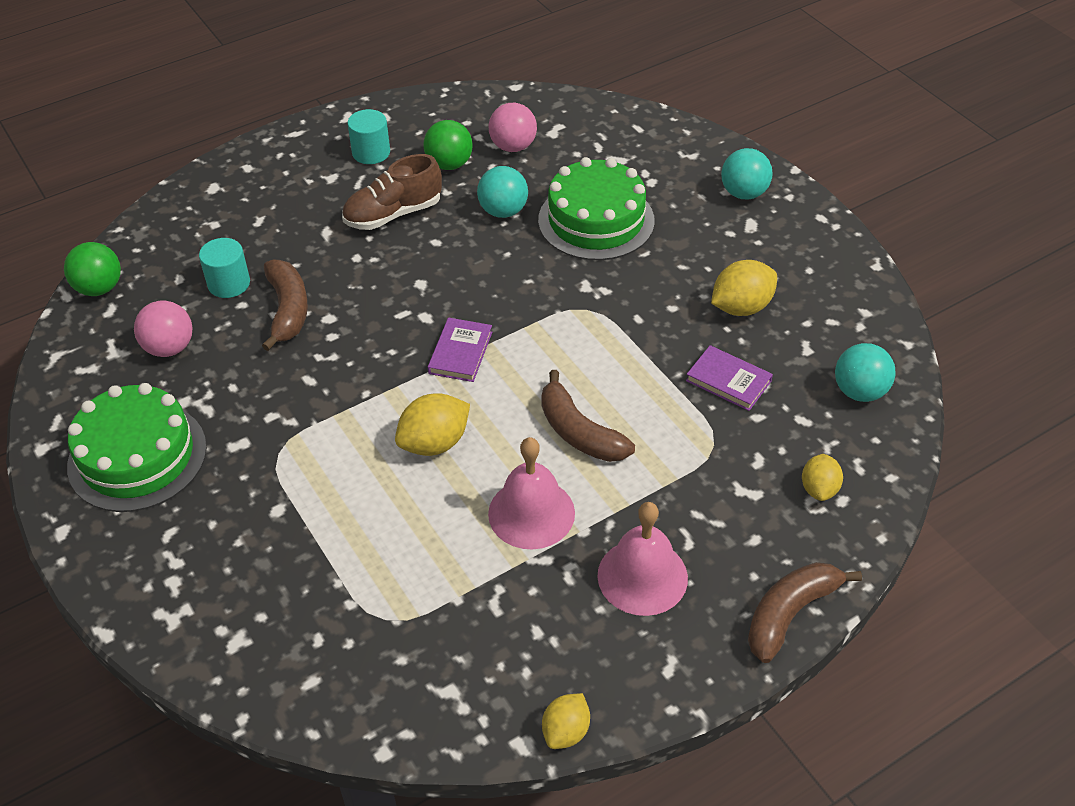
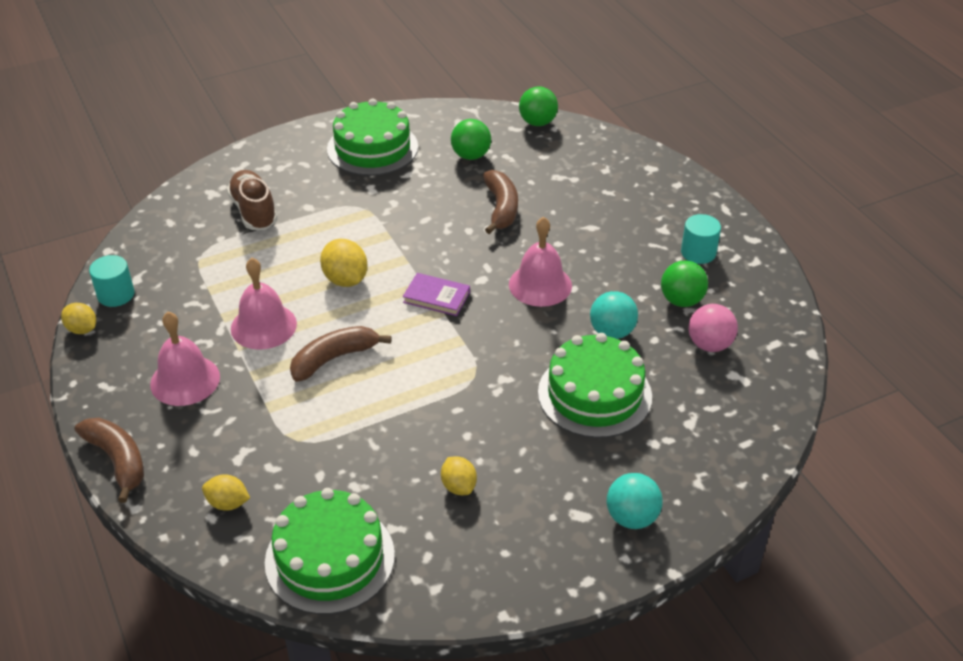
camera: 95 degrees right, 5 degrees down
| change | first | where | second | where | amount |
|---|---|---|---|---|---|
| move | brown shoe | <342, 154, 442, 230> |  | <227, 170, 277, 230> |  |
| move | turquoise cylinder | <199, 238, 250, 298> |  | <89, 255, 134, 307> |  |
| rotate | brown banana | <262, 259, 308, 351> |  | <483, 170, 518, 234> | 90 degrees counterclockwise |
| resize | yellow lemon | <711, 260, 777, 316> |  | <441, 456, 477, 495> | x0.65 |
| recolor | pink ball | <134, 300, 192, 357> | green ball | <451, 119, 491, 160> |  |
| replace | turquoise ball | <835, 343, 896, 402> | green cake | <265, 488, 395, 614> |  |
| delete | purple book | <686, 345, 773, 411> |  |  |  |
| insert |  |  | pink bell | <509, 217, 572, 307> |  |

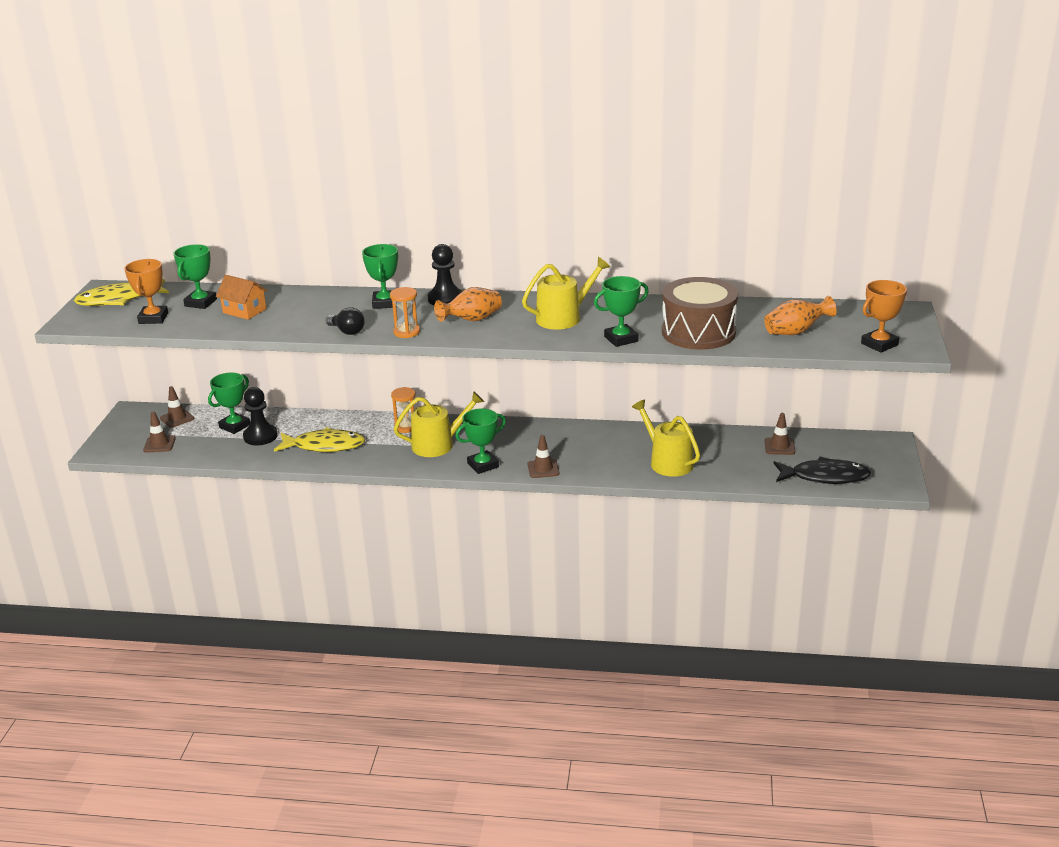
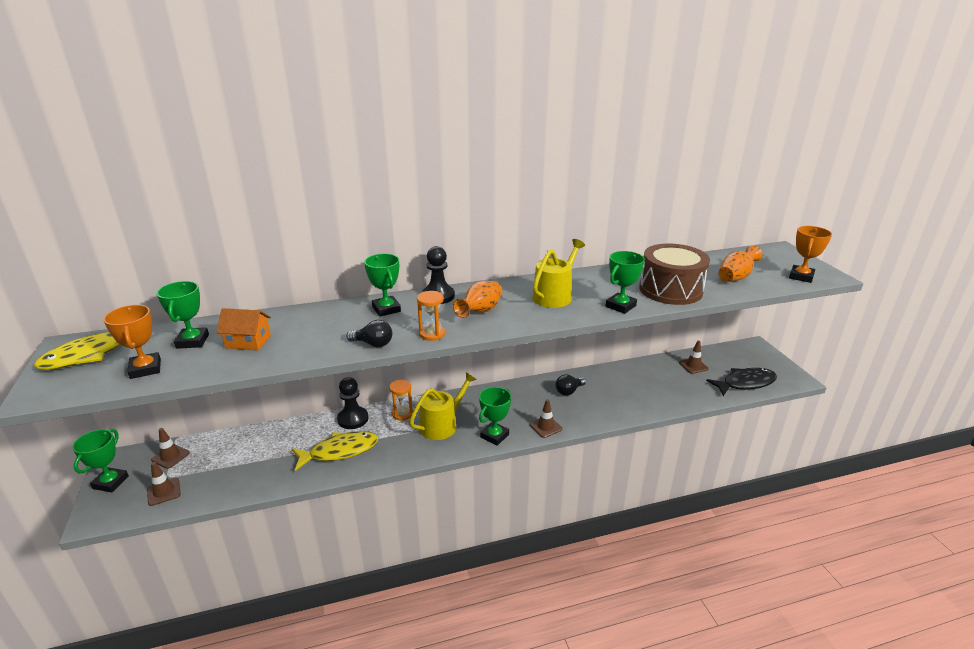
camera: 25 degrees left, 0 degrees up
| change | first | where | second | where | amount |
|---|---|---|---|---|---|
| move | green trophy | <208, 373, 250, 434> |  | <72, 429, 129, 492> |  |
| move | black pawn | <243, 387, 278, 445> |  | <337, 377, 368, 429> |  |
| delete | yellow watering can | <632, 399, 700, 477> |  |  |  |
| insert |  |  | black light bulb | <556, 374, 586, 396> |  |

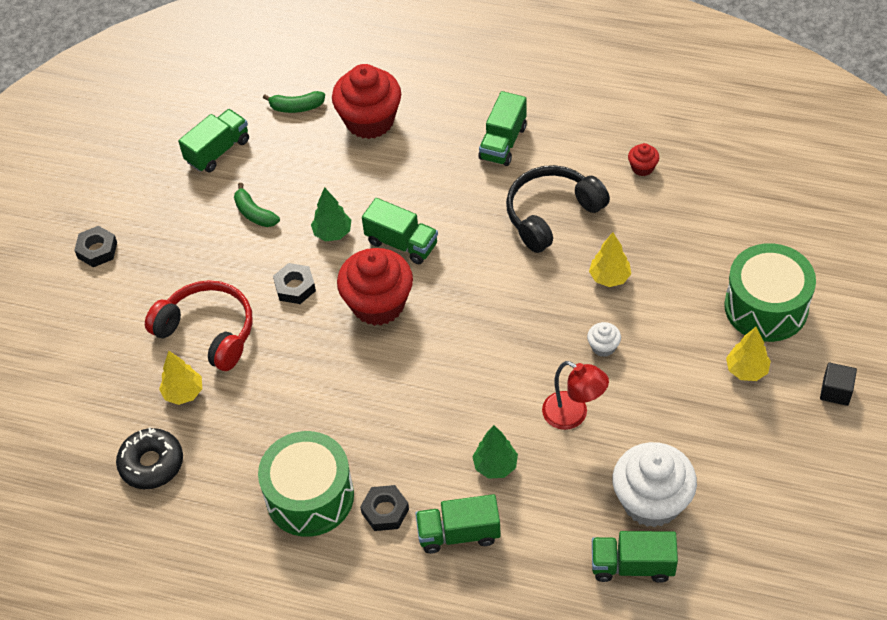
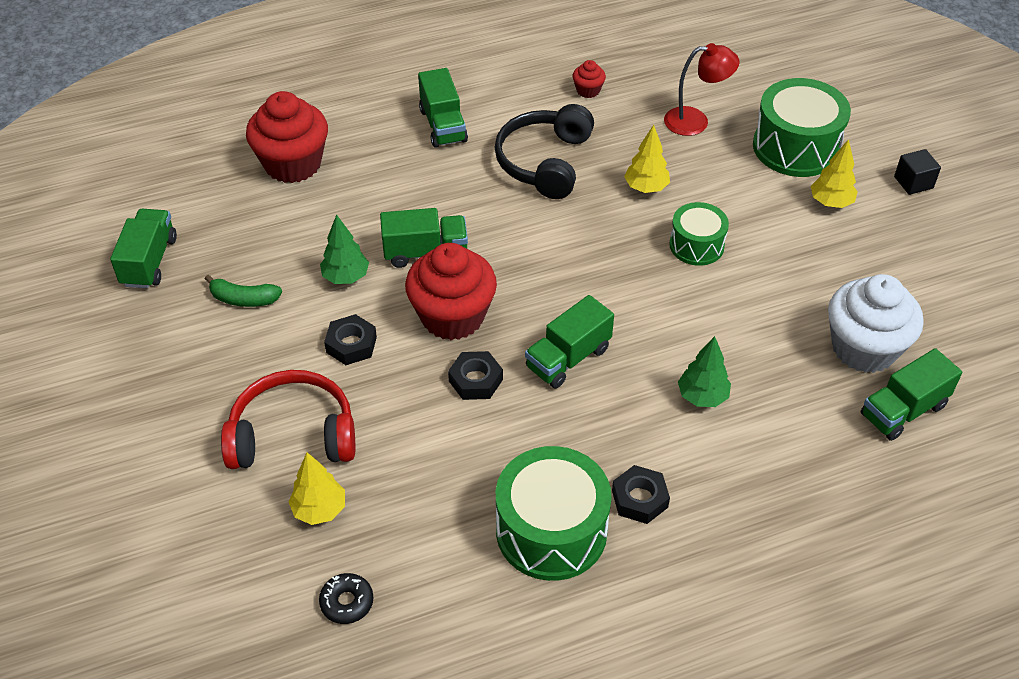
camera: 40 degrees left, 5 degrees down
| change | first | where | second | where | amount |
|---|---|---|---|---|---|
| delete | green banana | <263, 91, 325, 113> |  |  |  |
| move | black nut | <74, 226, 117, 267> |  | <448, 351, 503, 400> |  |
| replace | white cupcake | <587, 322, 621, 357> | green drum | <669, 202, 729, 266> |  |
| move | red lamp | <542, 361, 609, 430> |  | <664, 43, 740, 136> |  |
| resize | black donut | <116, 427, 183, 489> |  | <319, 573, 373, 624> | x0.61 |
| move | green truck | <415, 494, 501, 554> |  | <525, 295, 614, 389> |  |

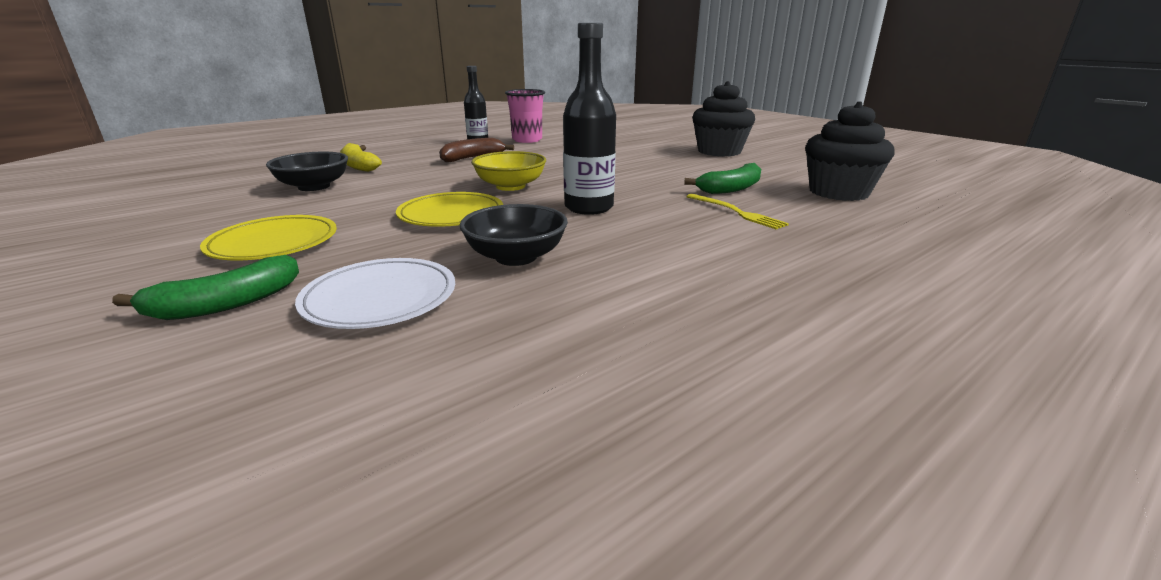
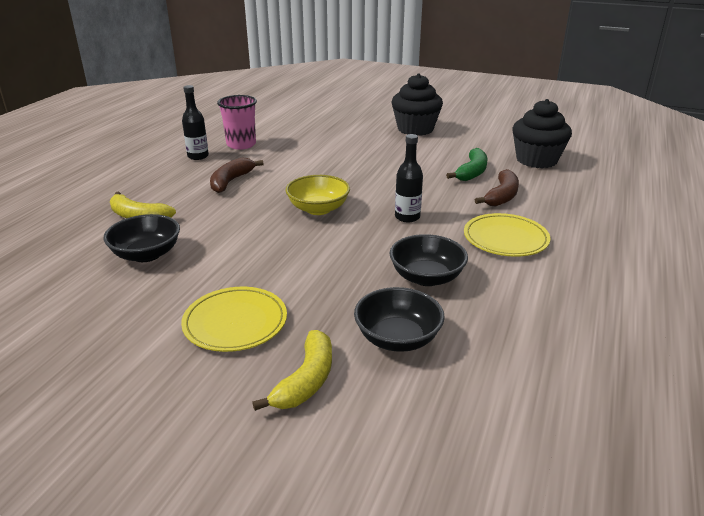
camera: 30 degrees left, 5 degrees up
| change | first | where | second | where | amount |
|---|---|---|---|---|---|
| resize | black bottle | <563, 23, 616, 215> |  | <395, 134, 423, 223> | x0.66 |
| move | yellow plate | <396, 192, 503, 227> |  | <464, 213, 550, 257> |  |
| replace | yellow fork | <686, 194, 789, 229> | brown banana | <475, 169, 519, 207> |  |
| recolor | green banana | <112, 255, 299, 320> | yellow banana | <252, 330, 332, 411> |  |
| replace | white plate | <295, 258, 455, 329> | black bowl | <354, 287, 445, 352> |  |

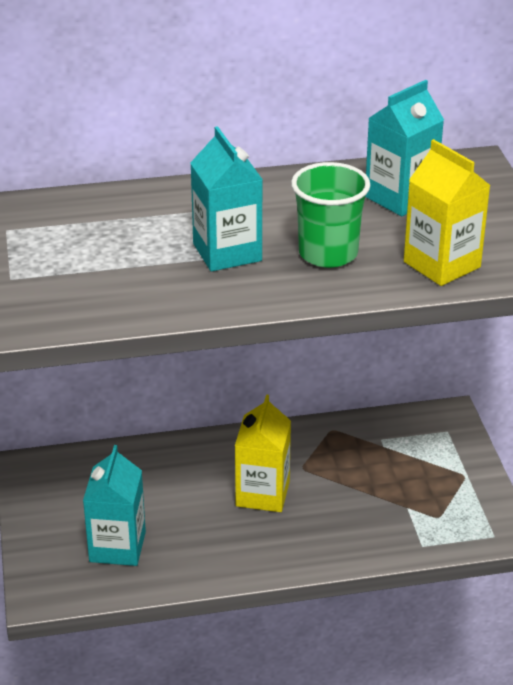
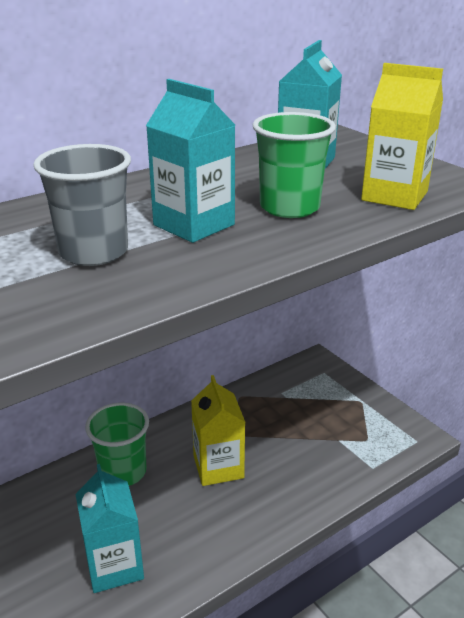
camera: 25 degrees left, 5 degrees down
| change | first | where | second | where | amount |
|---|---|---|---|---|---|
| insert |  |  | grey cup | <33, 144, 131, 266> |  |
| insert |  |  | green cup | <85, 403, 149, 486> |  |

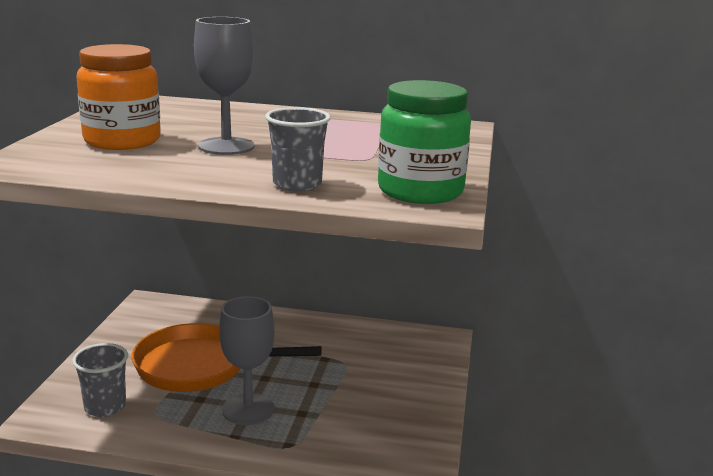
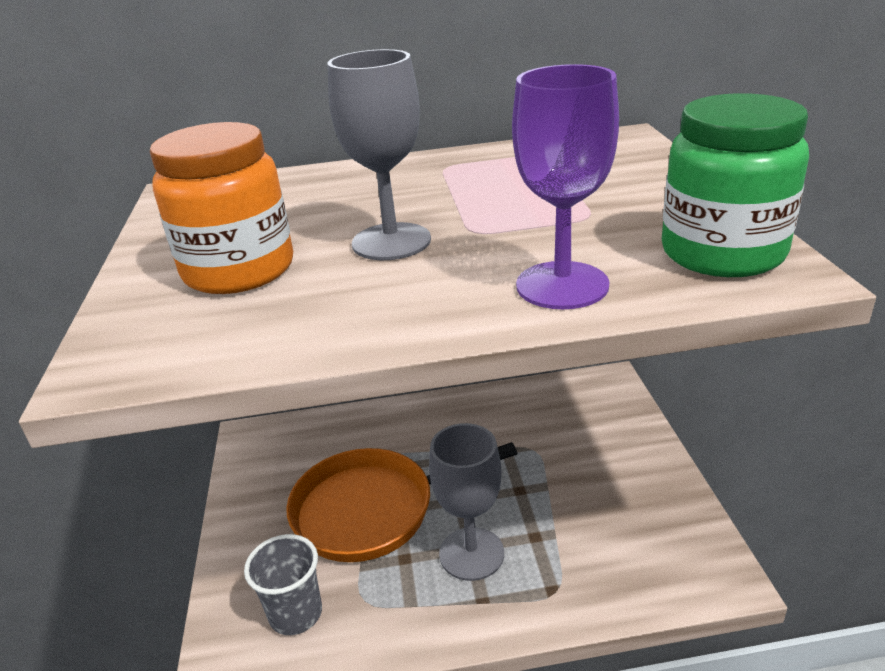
camera: 15 degrees left, 10 degrees up
| change | first | where | second | where | amount |
|---|---|---|---|---|---|
| replace | grey cup | <265, 107, 331, 192> | purple goblet | <512, 64, 619, 309> |  |

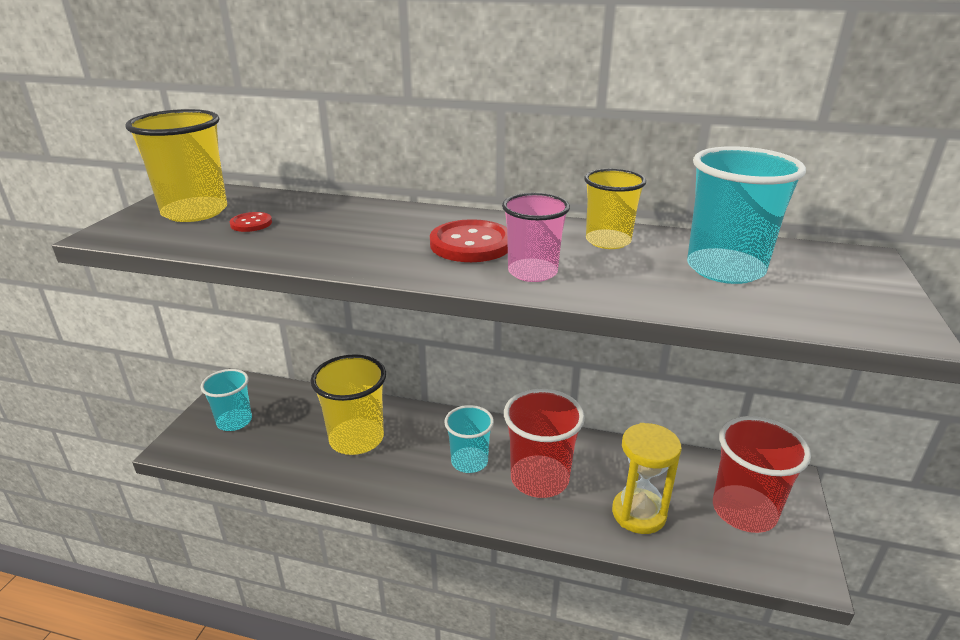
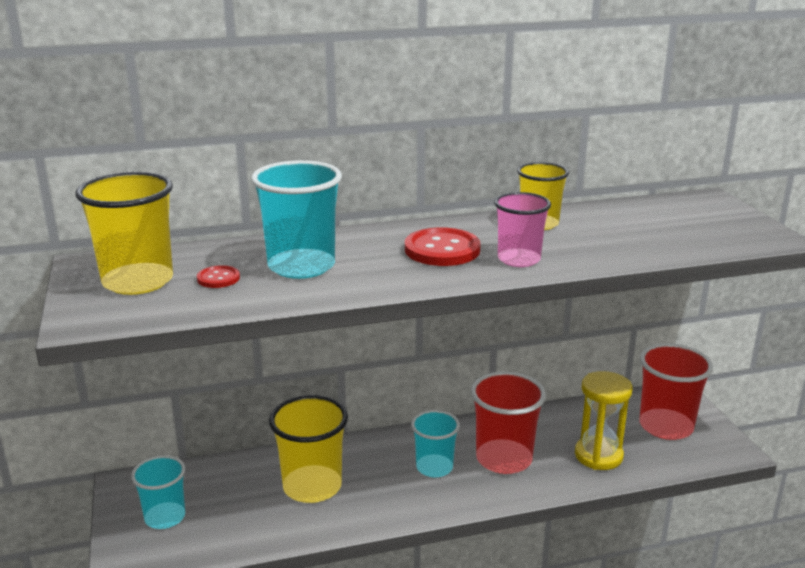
camera: 30 degrees left, 5 degrees down
| change | first | where | second | where | amount |
|---|---|---|---|---|---|
| move | turquoise cup | <687, 146, 806, 284> |  | <251, 160, 342, 279> |  |

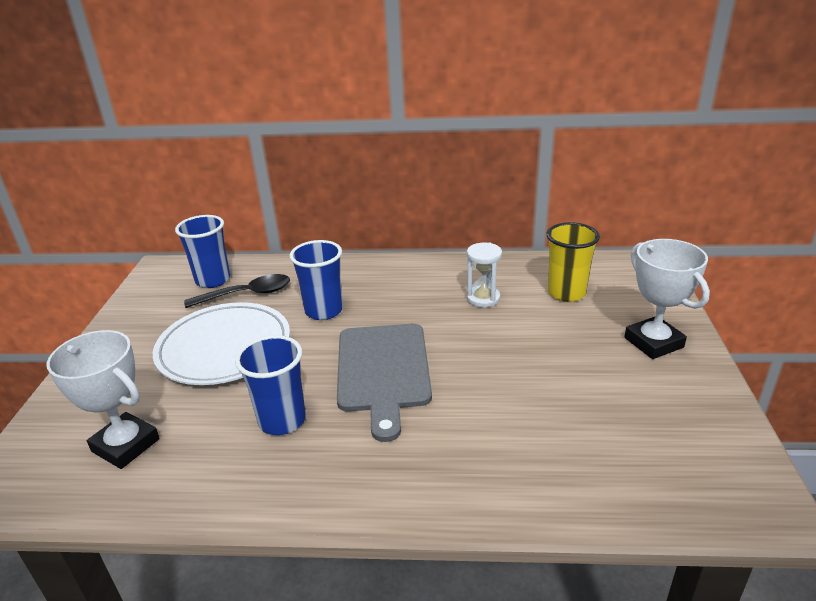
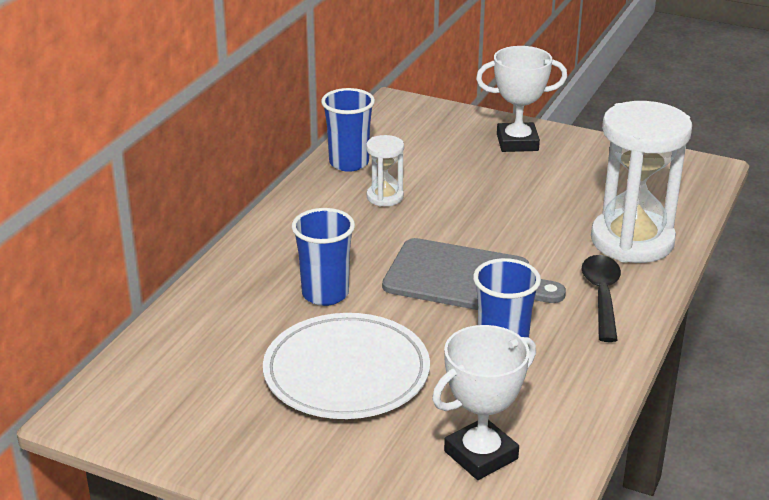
camera: 70 degrees left, 0 degrees up
| change | first | where | second | where | amount |
|---|---|---|---|---|---|
| move | blue cup | <175, 215, 230, 288> |  | <321, 88, 375, 172> |  |
| delete | yellow cup | <547, 222, 600, 302> |  |  |  |
| move | black spoon | <184, 274, 290, 308> |  | <582, 255, 621, 342> |  |
| insert |  |  | white hourglass | <591, 101, 692, 263> |  |

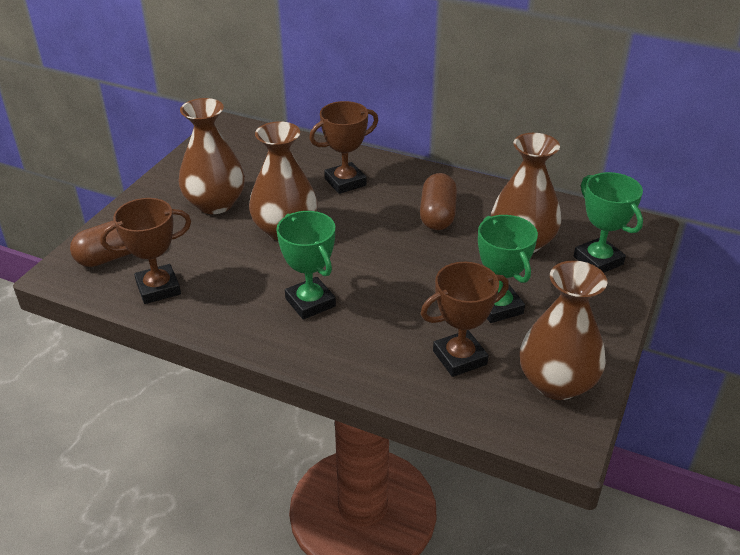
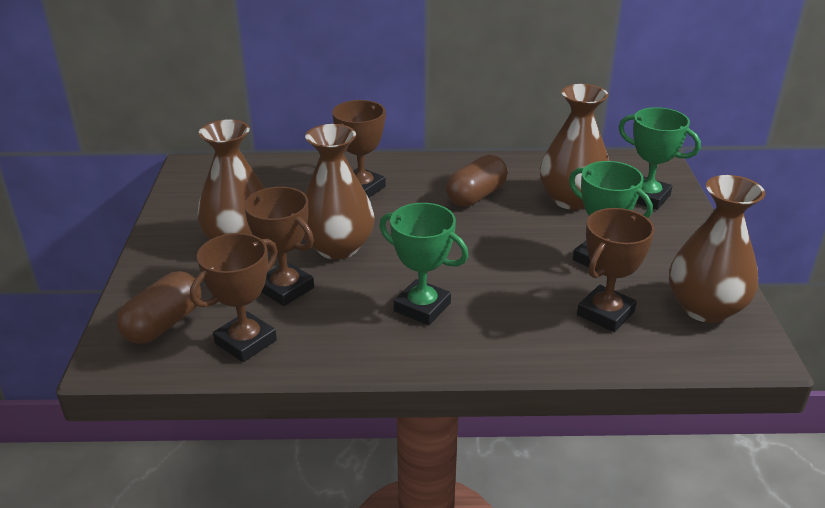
camera: 25 degrees left, 5 degrees down
| change | first | where | second | where | amount |
|---|---|---|---|---|---|
| rotate | brown capsule | <420, 173, 457, 230> |  | <446, 155, 508, 207> | 60 degrees clockwise |
| insert |  |  | brown trophy | <244, 187, 314, 306> |  |

